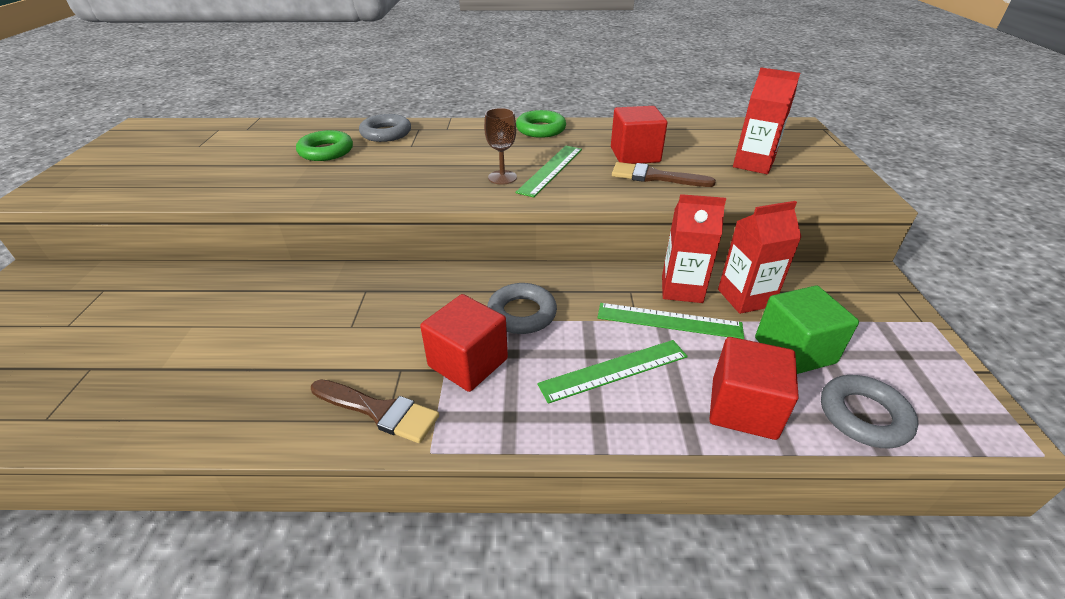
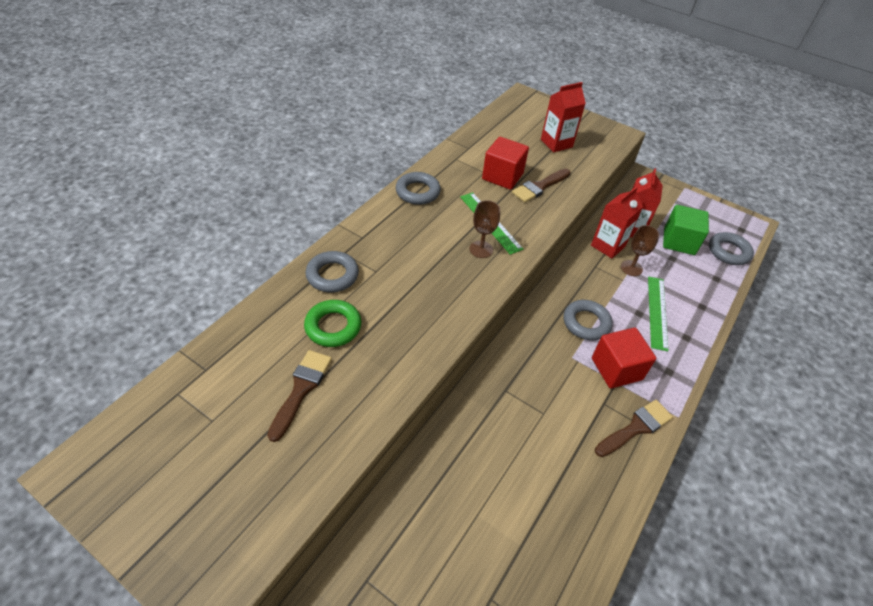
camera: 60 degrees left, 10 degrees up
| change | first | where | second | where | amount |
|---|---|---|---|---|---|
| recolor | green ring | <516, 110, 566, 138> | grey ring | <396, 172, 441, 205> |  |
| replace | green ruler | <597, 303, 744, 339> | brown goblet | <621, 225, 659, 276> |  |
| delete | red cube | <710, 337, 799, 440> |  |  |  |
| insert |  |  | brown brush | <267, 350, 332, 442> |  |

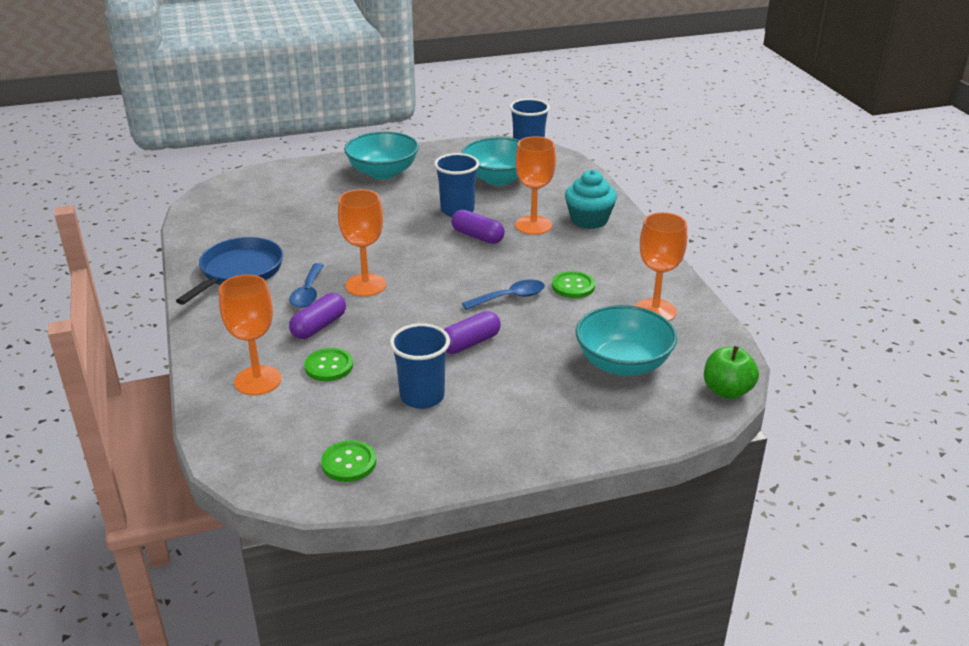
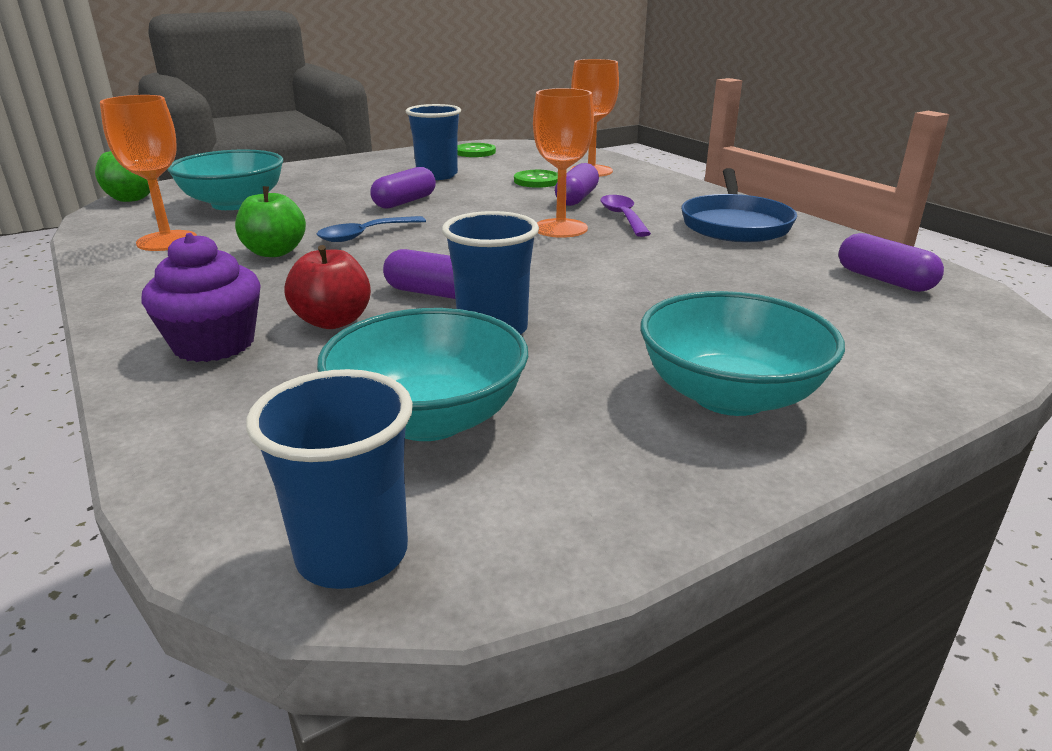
camera: 165 degrees right, 5 degrees down
| change | first | where | second | where | amount |
|---|---|---|---|---|---|
| replace | orange goblet | <515, 136, 556, 235> | red apple | <285, 245, 371, 329> |  |
| recolor | turquoise cupcake | <565, 170, 617, 229> | purple cupcake | <141, 233, 260, 362> |  |
| recolor | blue spoon | <289, 263, 324, 308> | purple spoon | <600, 195, 651, 237> |  |
| replace | green button | <552, 271, 595, 298> | green apple | <235, 186, 306, 257> |  |
| insert |  |  | purple capsule | <838, 233, 944, 292> |  |

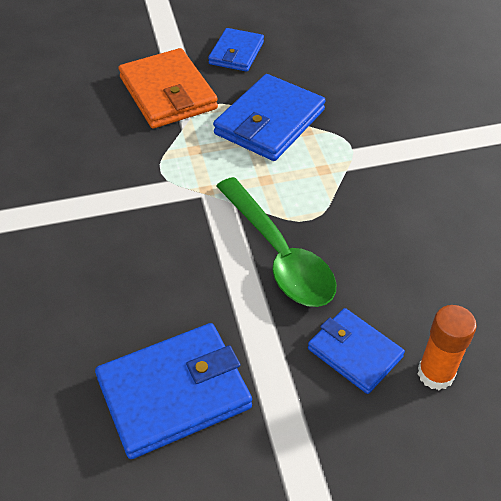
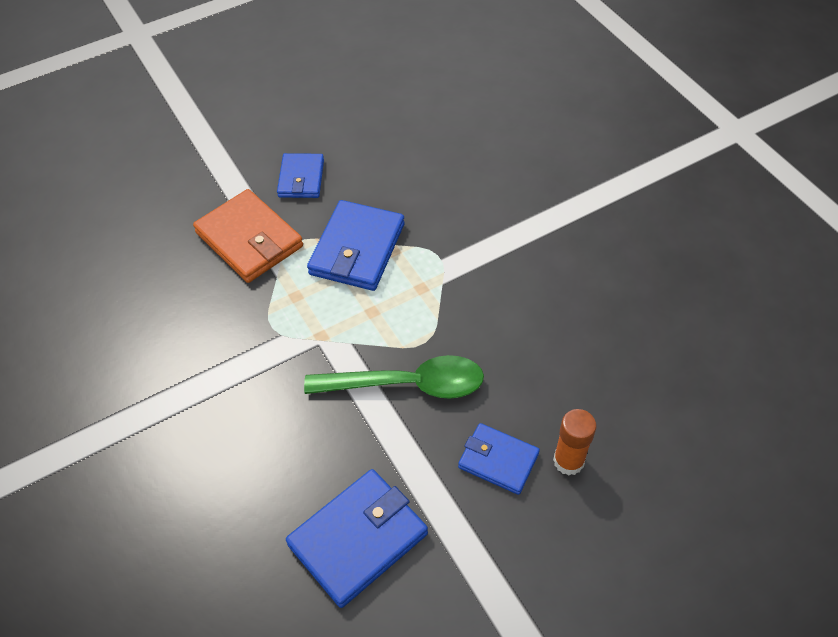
camera: 15 degrees left, 5 degrees up
| change | first | where | second | where | amount |
|---|---|---|---|---|---|
| rotate | green spoon | <216, 177, 336, 307> |  | <304, 355, 484, 399> | 45 degrees counterclockwise |

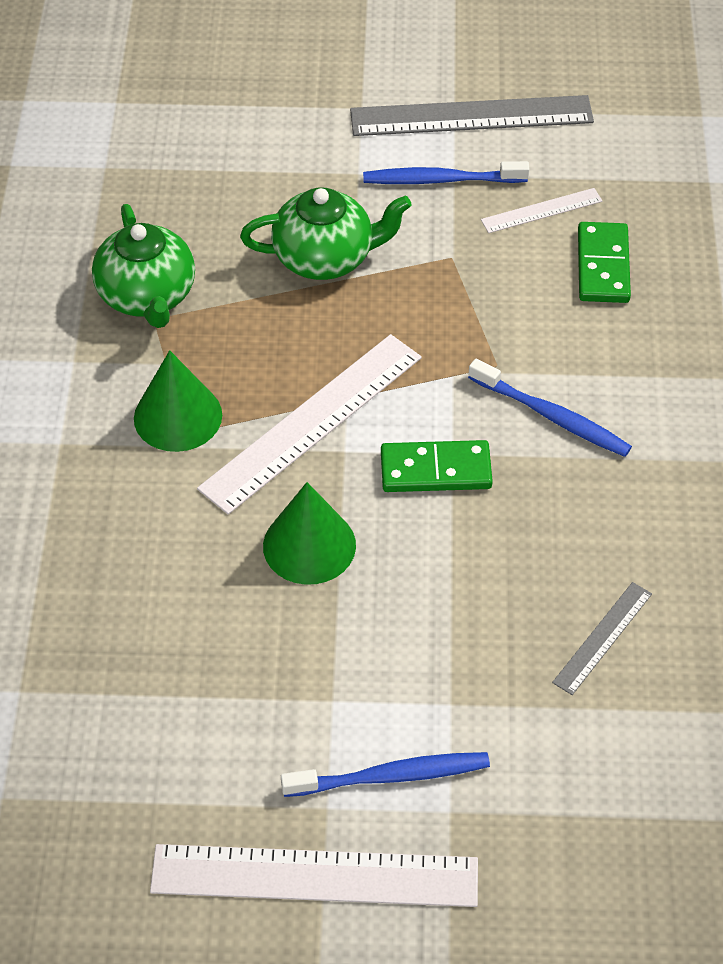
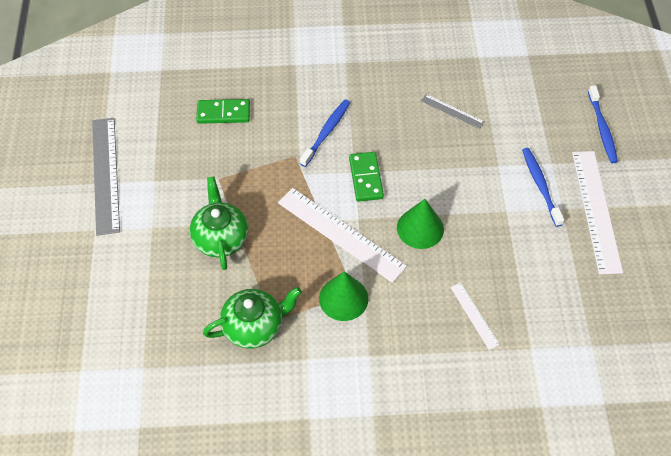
camera: 95 degrees left, 5 degrees up
| change | first | where | second | where | amount |
|---|---|---|---|---|---|
| move | blue toothbrush | <363, 161, 529, 184> |  | <588, 85, 618, 163> |  |
| move | white ruler | <481, 188, 603, 233> |  | <450, 283, 500, 350> |  |

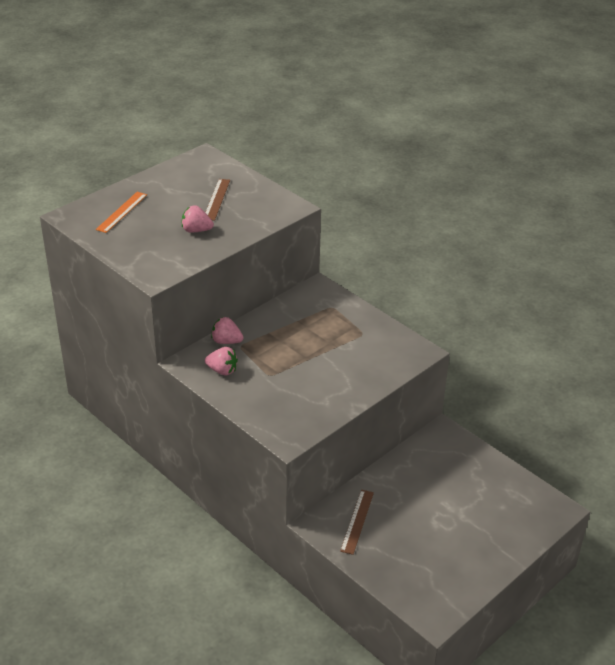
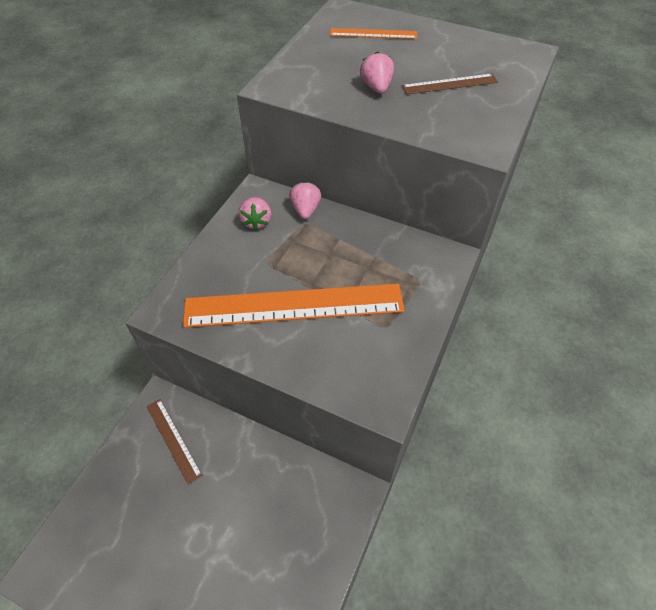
camera: 70 degrees right, 15 degrees up
| change | first | where | second | where | amount |
|---|---|---|---|---|---|
| rotate | brown ruler | <340, 490, 374, 555> |  | <146, 399, 202, 484> | 60 degrees clockwise |
| insert |  |  | orange ruler | <183, 284, 405, 328> |  |

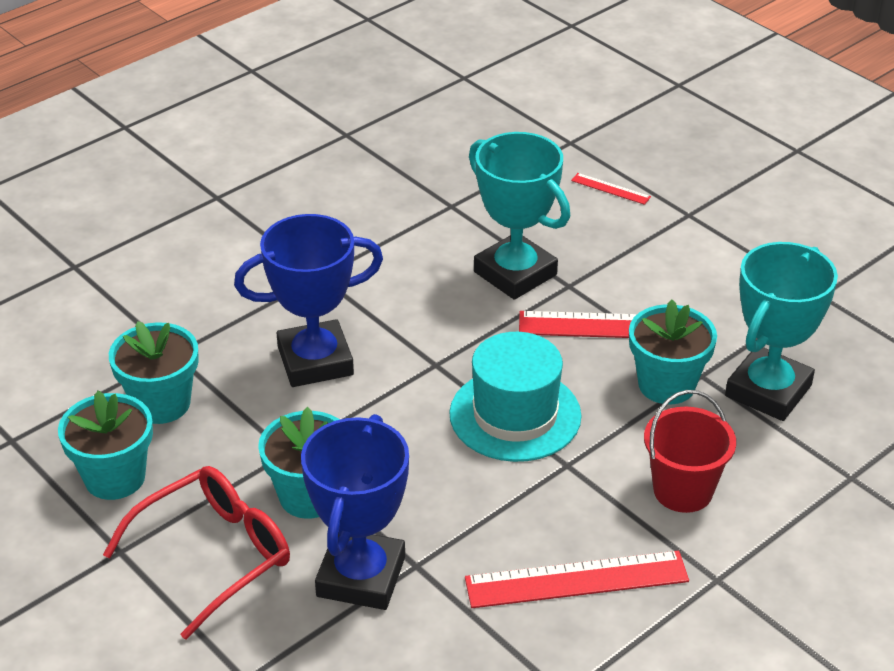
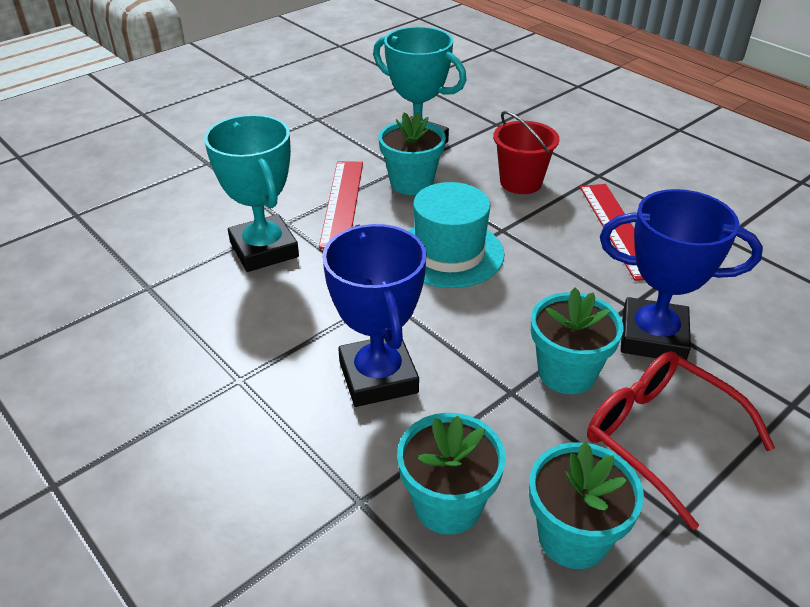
camera: 90 degrees left, 0 degrees up
| change | first | where | second | where | amount |
|---|---|---|---|---|---|
| rotate | turquoise trophy | <469, 132, 570, 300> |  | <204, 114, 299, 272> | 75 degrees counterclockwise |
| delete | red ruler | <571, 173, 651, 205> |  |  |  |

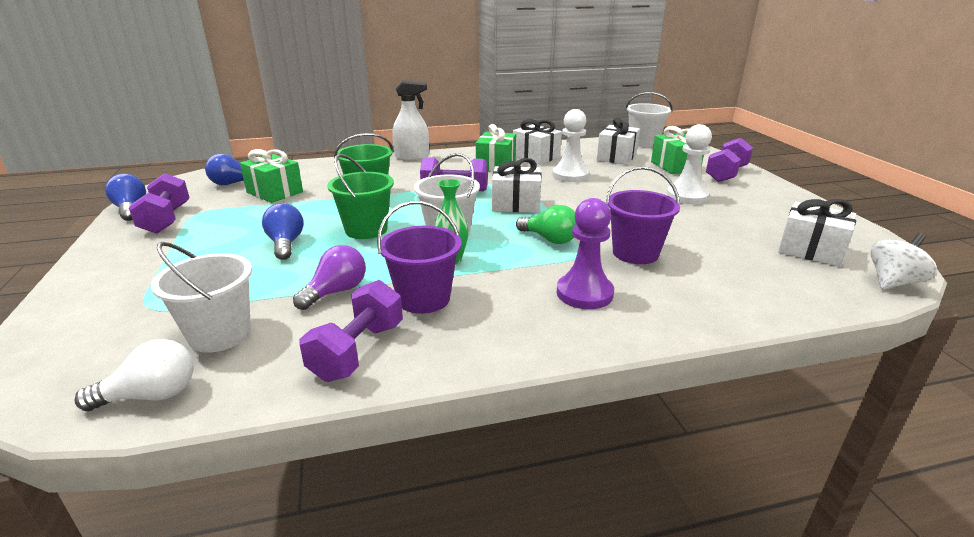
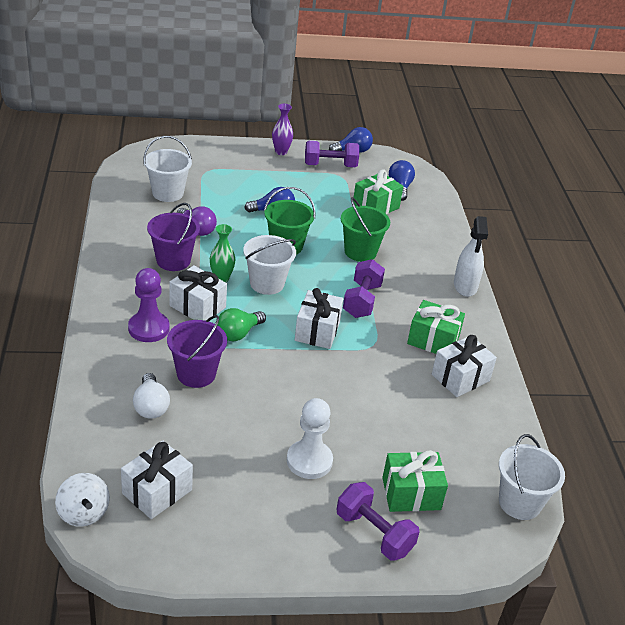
camera: 95 degrees right, 10 degrees up
| change | first | where | second | where | amount |
|---|---|---|---|---|---|
| delete | white pawn | <552, 109, 590, 182> |  |  |  |
| move | white gift | <597, 117, 640, 165> |  | <169, 265, 227, 321> |  |
| delete | purple dumbbell | <299, 280, 403, 382> |  |  |  |
| move | white light bulb | <74, 339, 194, 411> |  | <133, 373, 170, 419> |  |
| insert |  |  | purple vase | <272, 104, 293, 155> |  |

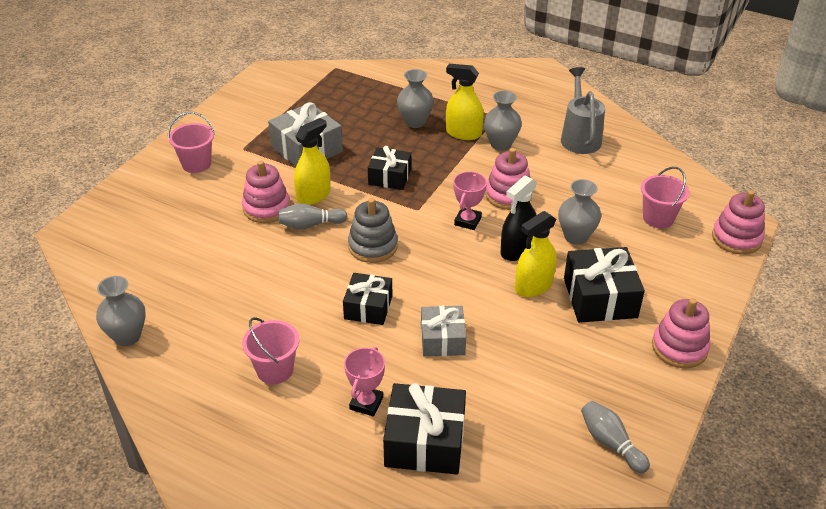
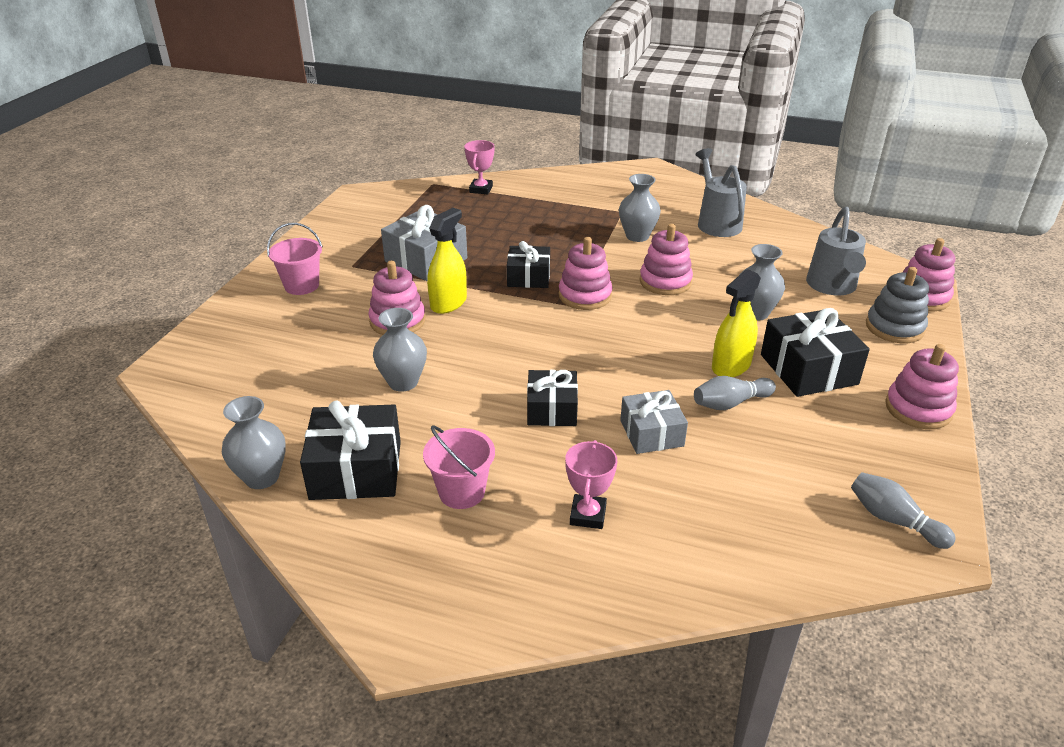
camera: 10 degrees left, 5 degrees down
| change | first | where | second | where | amount |
|---|---|---|---|---|---|
| delete | yellow spray bottle | <446, 64, 484, 140> |  |  |  |
| move | grey vase | <397, 69, 434, 128> |  | <373, 308, 427, 392> |  |
| replace | pink bucket | <641, 167, 689, 228> | grey watering can | <806, 207, 866, 295> |  |
| move | pink trophy | <453, 171, 487, 230> |  | <464, 140, 494, 194> |  |
| delete | black spray bottle | <501, 176, 537, 261> |  |  |  |
| move | grey stacking toy | <348, 198, 398, 263> |  | <866, 267, 929, 343> |  |
| move | grey bowling pin | <278, 203, 347, 230> |  | <694, 376, 776, 410> |  |
| move | black gift | <383, 383, 466, 474> |  | <300, 400, 401, 500> |  |
| insert |  |  | pink stacking toy | <559, 237, 613, 310> |  |

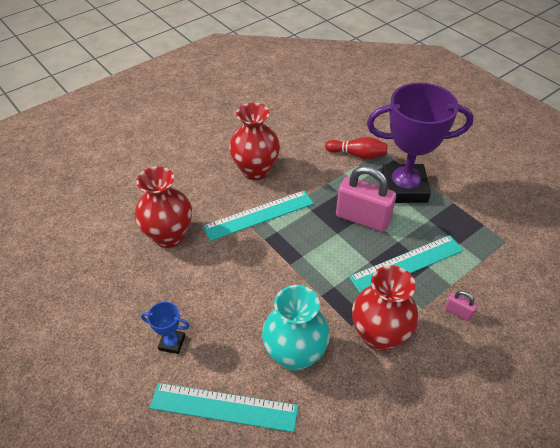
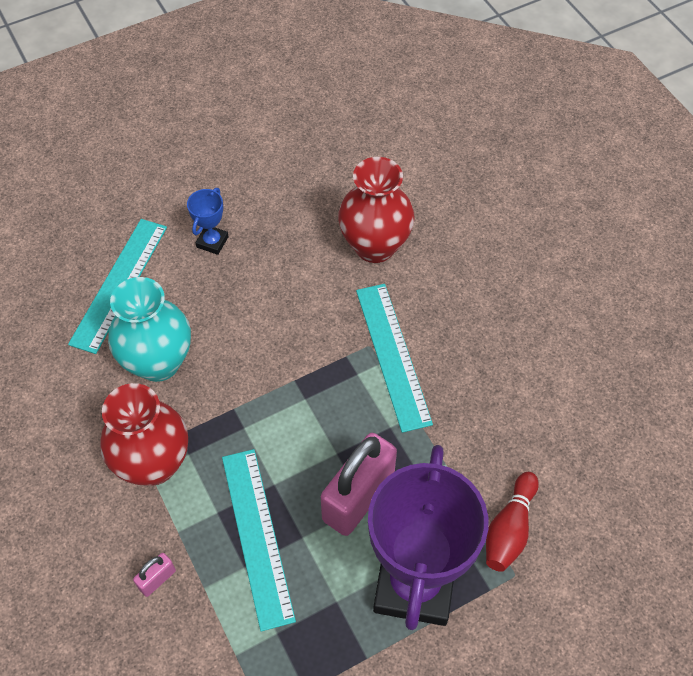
camera: 100 degrees right, 10 degrees up
| change | first | where | second | where | amount |
|---|---|---|---|---|---|
| delete | red vase | <229, 103, 280, 180> |  |  |  |

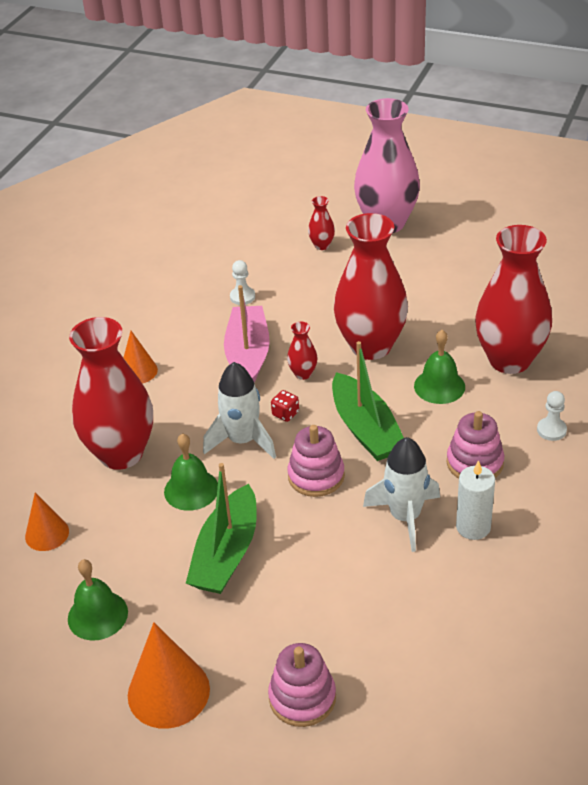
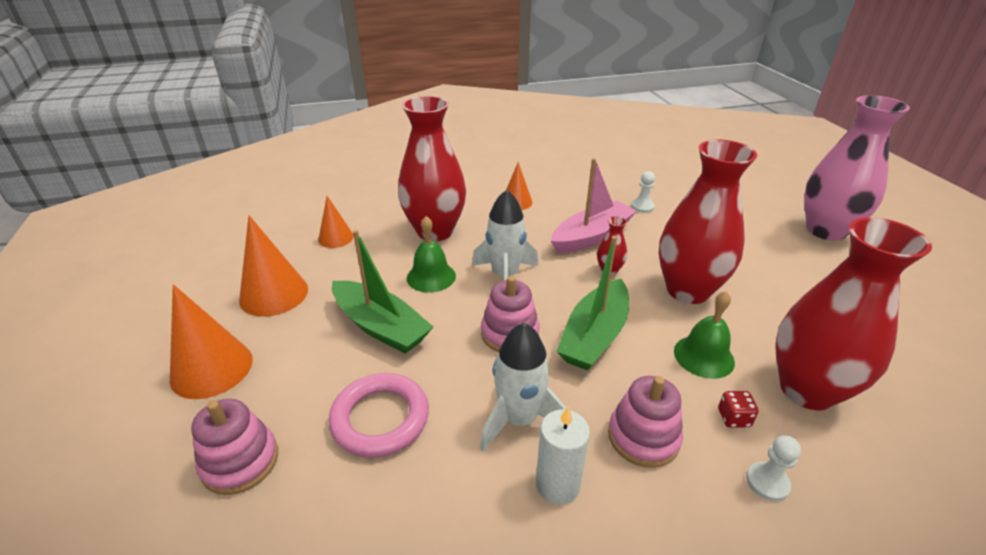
camera: 50 degrees right, 5 degrees down
| change | first | where | second | where | amount |
|---|---|---|---|---|---|
| delete | red vase | <308, 196, 335, 250> |  |  |  |
| move | red dice | <271, 390, 299, 422> |  | <718, 391, 759, 428> |  |
| rotate | green boat | <186, 463, 257, 594> |  | <332, 230, 433, 354> | 120 degrees counterclockwise |
| replace | green bell | <68, 559, 128, 641> | orange cone | <239, 216, 308, 317> |  |
| insert |  |  | pink ring | <328, 373, 429, 458> |  |

